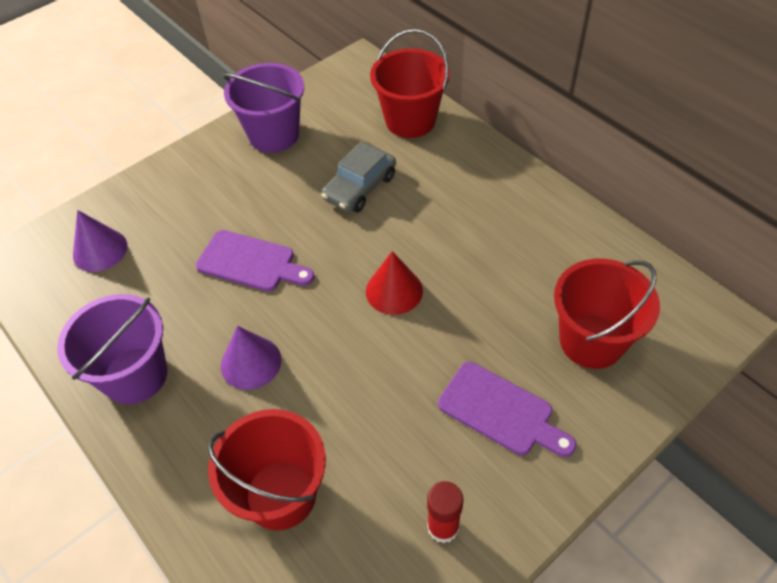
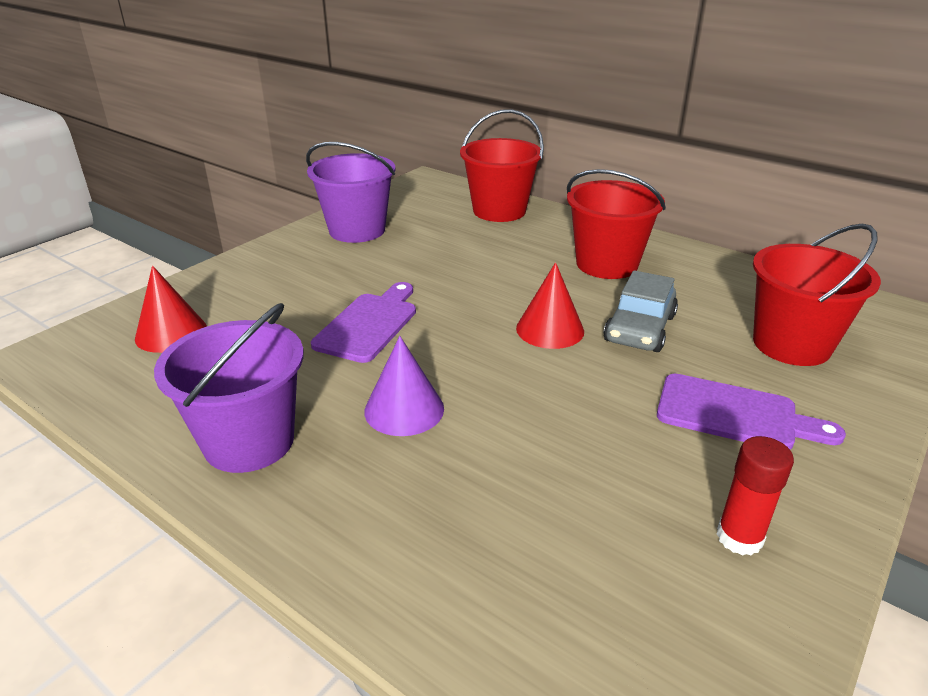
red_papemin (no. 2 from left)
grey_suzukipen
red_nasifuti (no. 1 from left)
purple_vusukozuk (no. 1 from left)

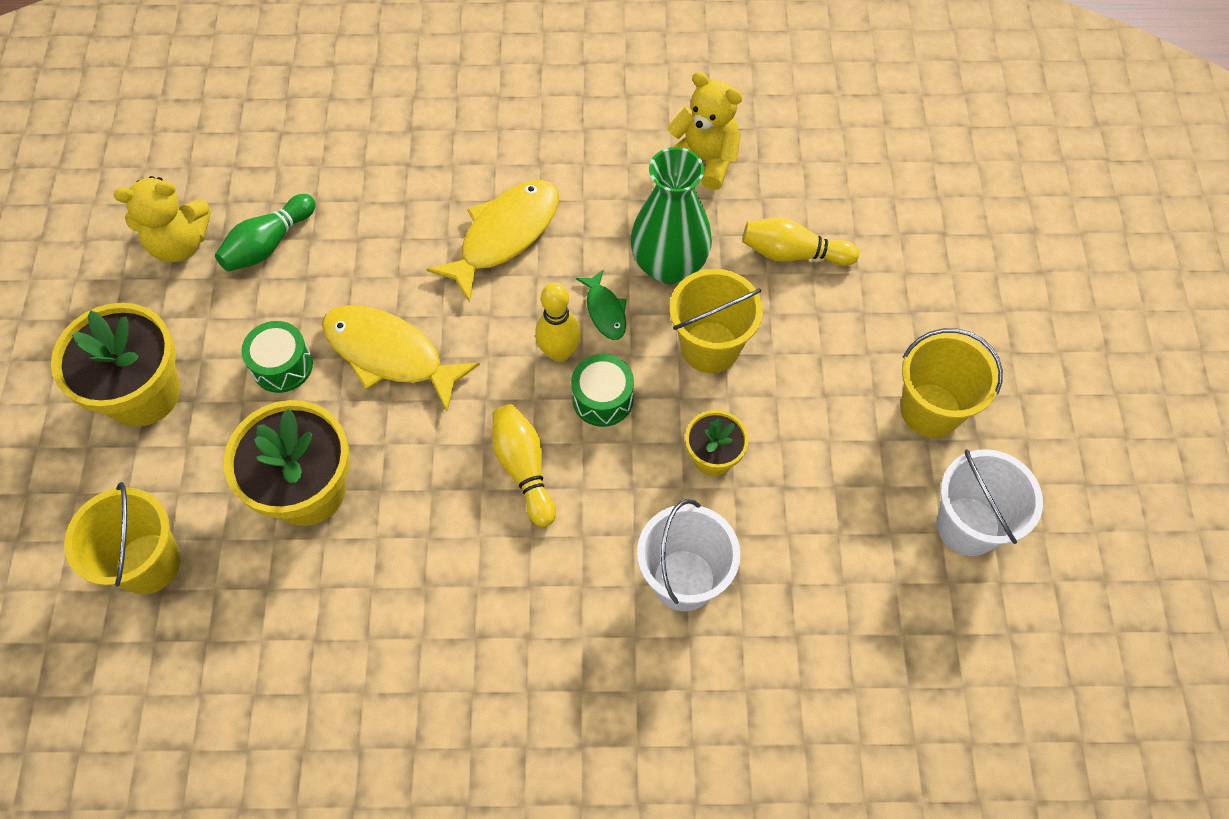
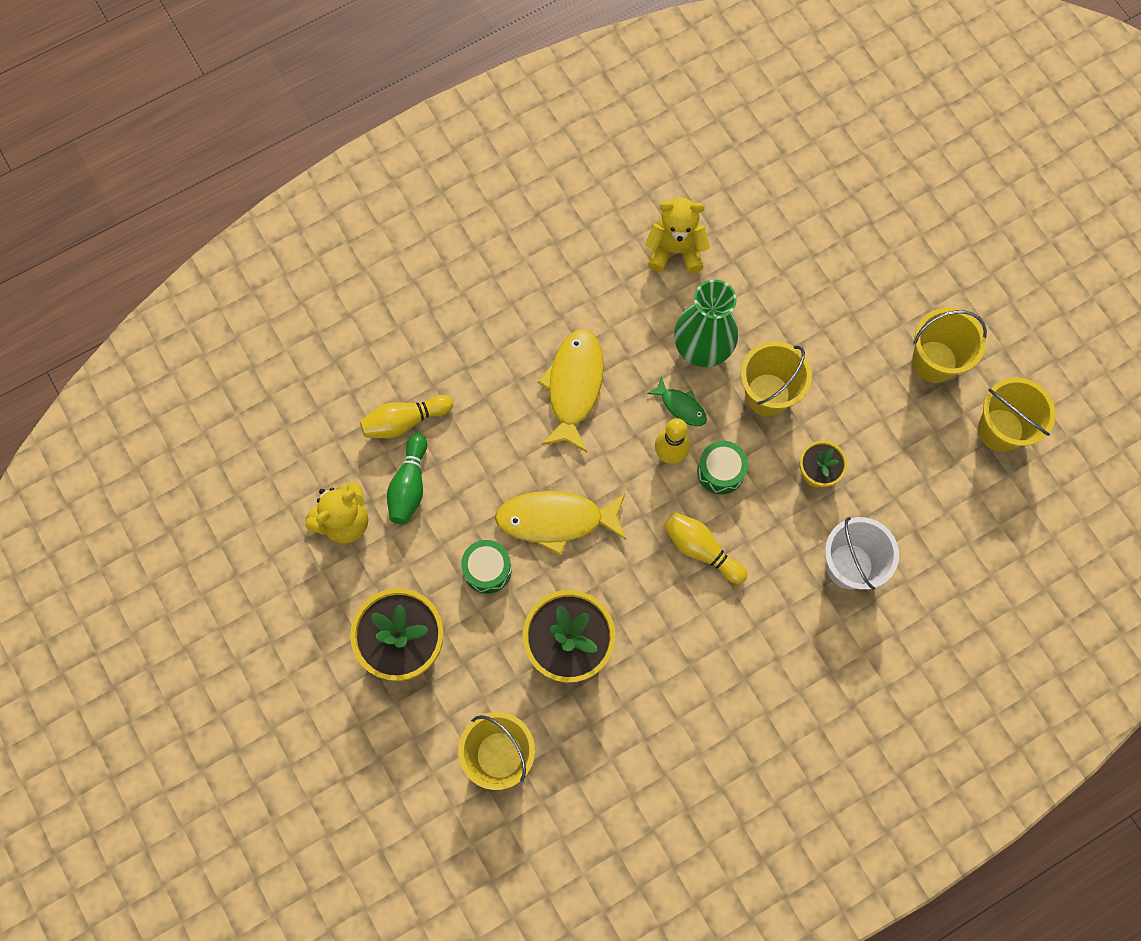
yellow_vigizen (no. 1 from left)
yellow_papemin (no. 4 from left)

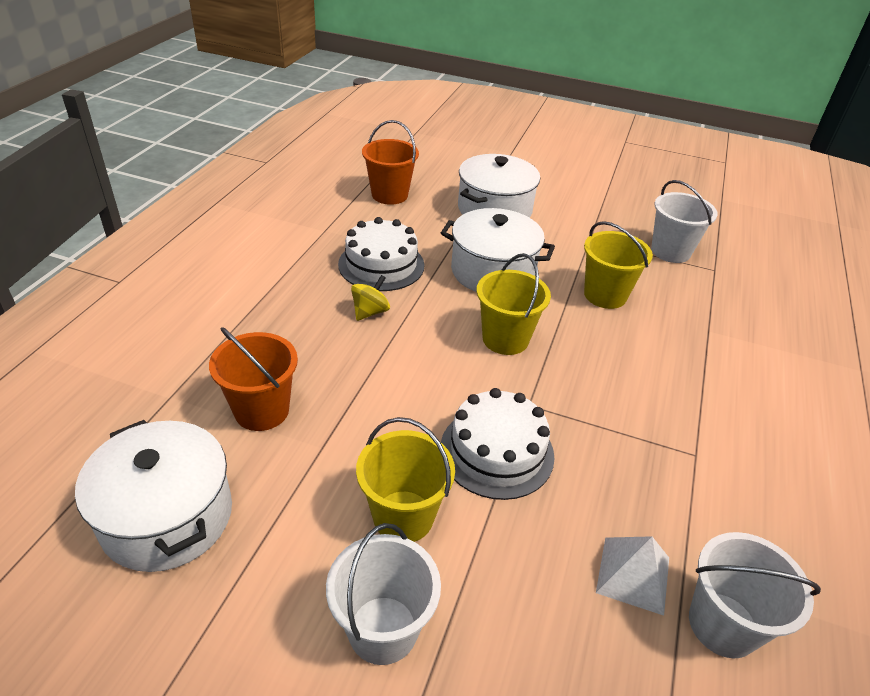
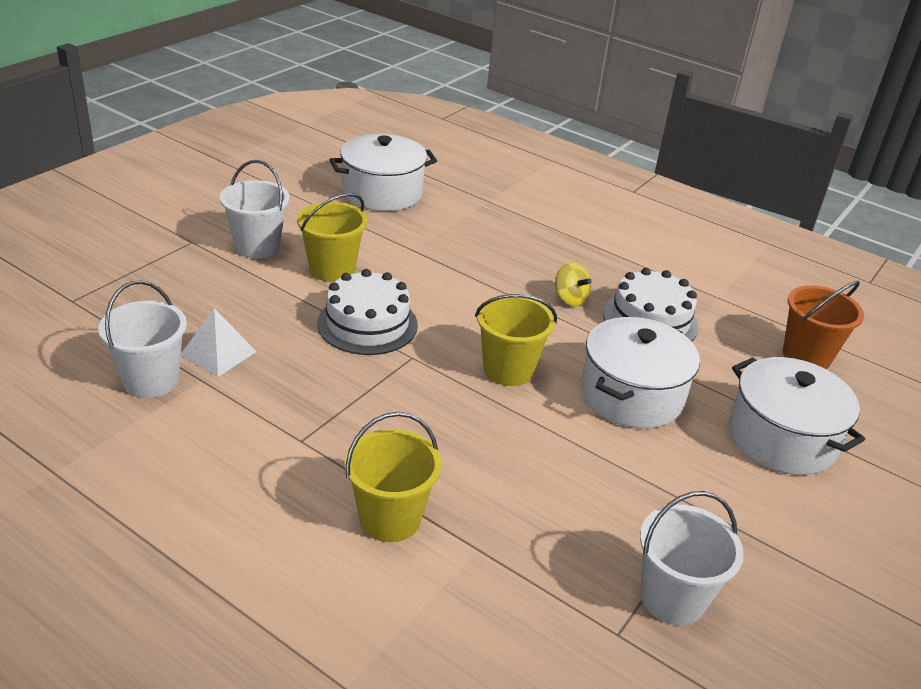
orange_papemin (no. 1 from left in the first image)
yellow_papemin (no. 2 from left)

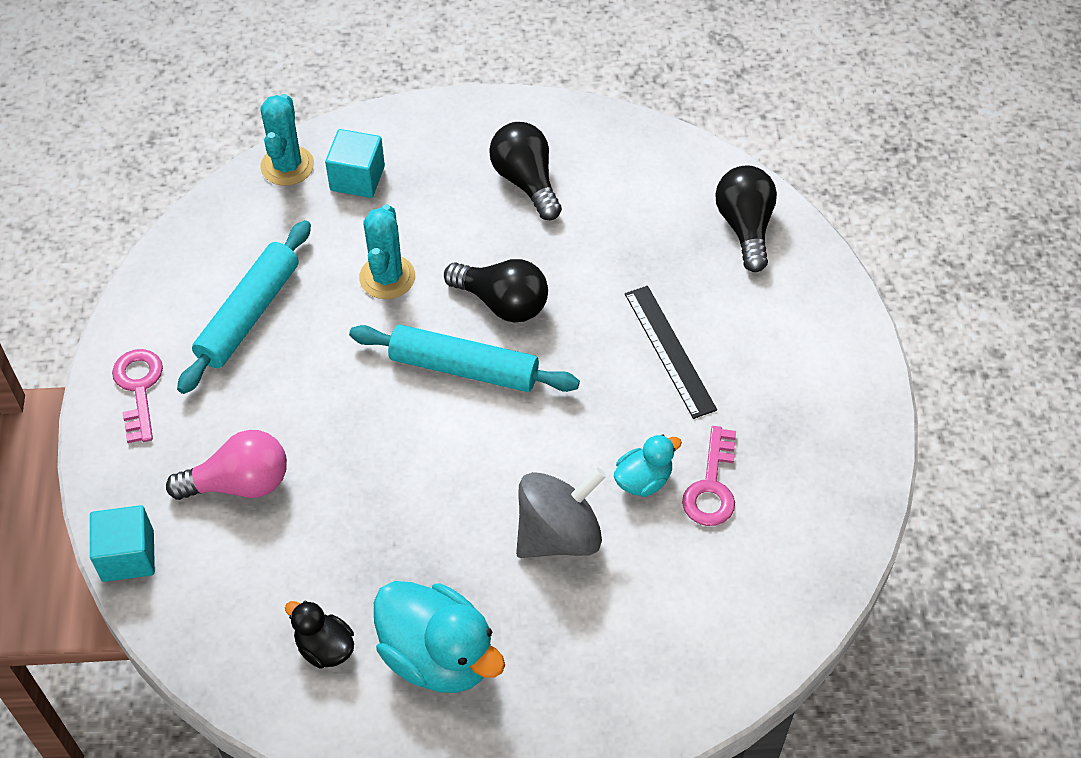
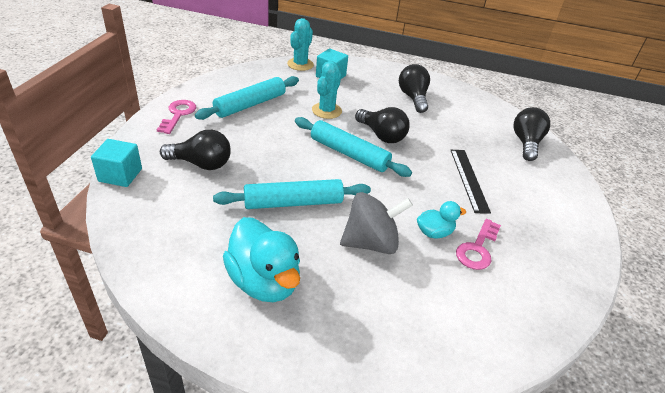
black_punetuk
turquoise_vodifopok (no. 2 from left)
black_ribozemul (no. 1 from left)

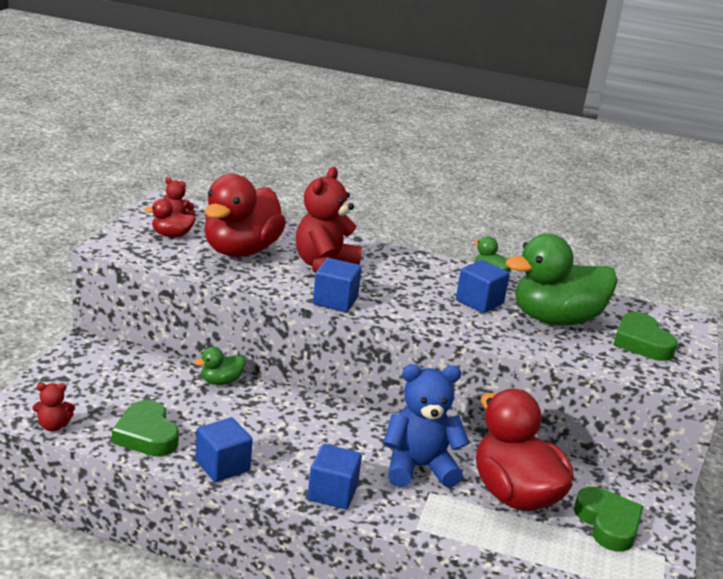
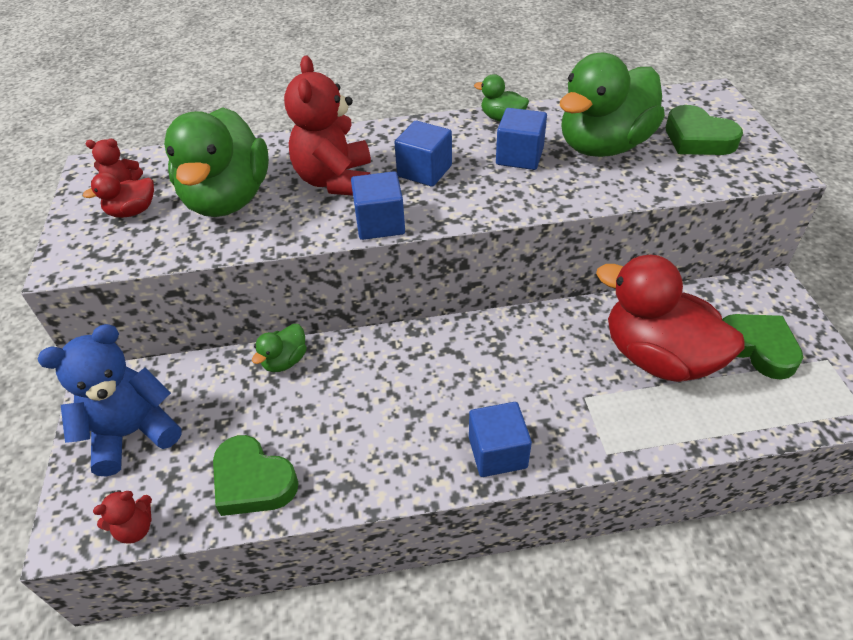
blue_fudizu (no. 2 from left)
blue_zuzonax
green_punetuk (no. 1 from left)

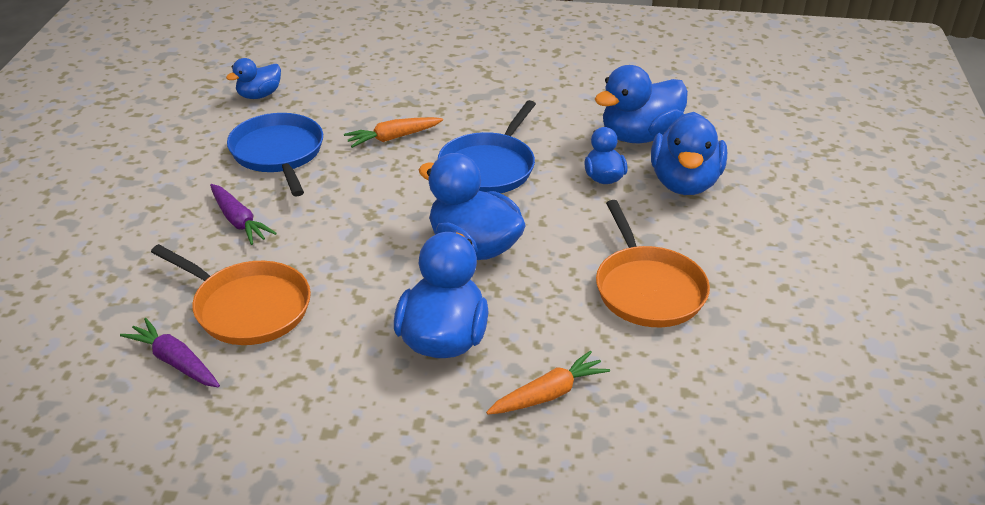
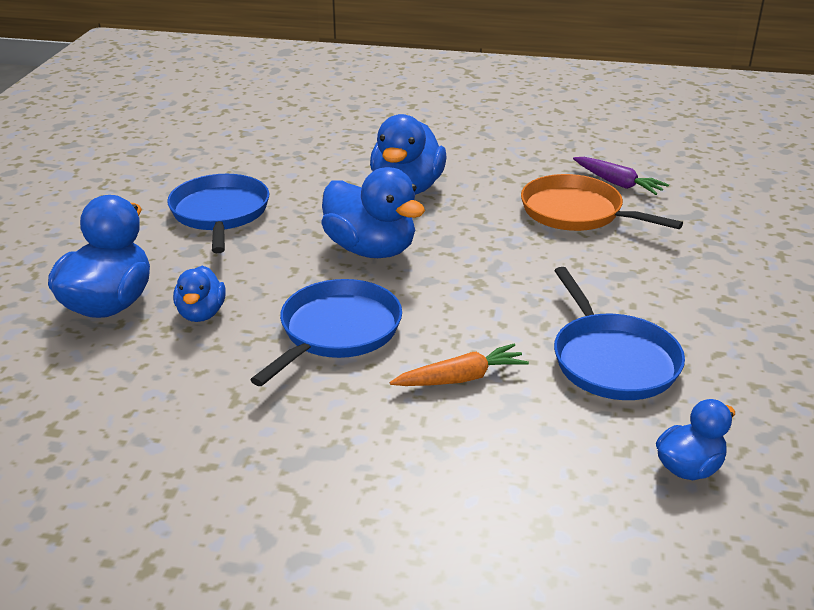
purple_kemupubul (no. 2 from left in the first image)
orange_kemupubul (no. 2 from left in the first image)
blue_punetuk (no. 5 from left in the first image)
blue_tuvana (no. 1 from left)

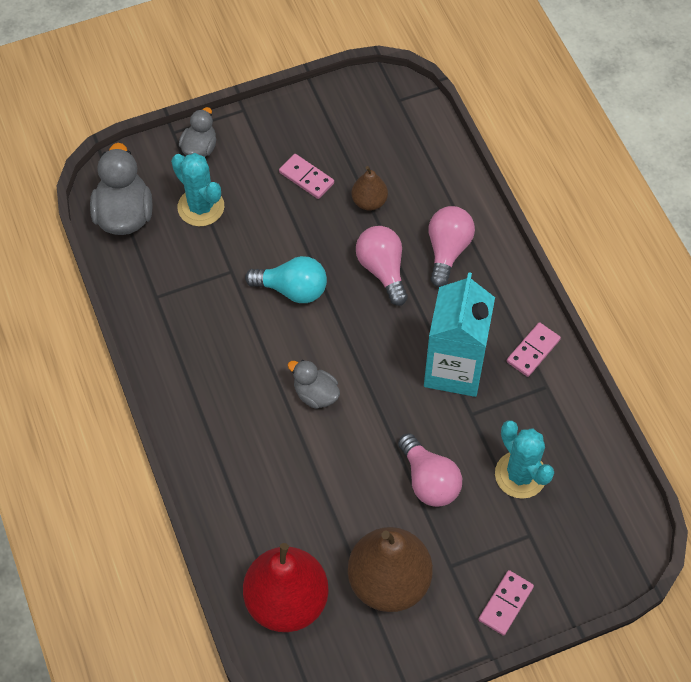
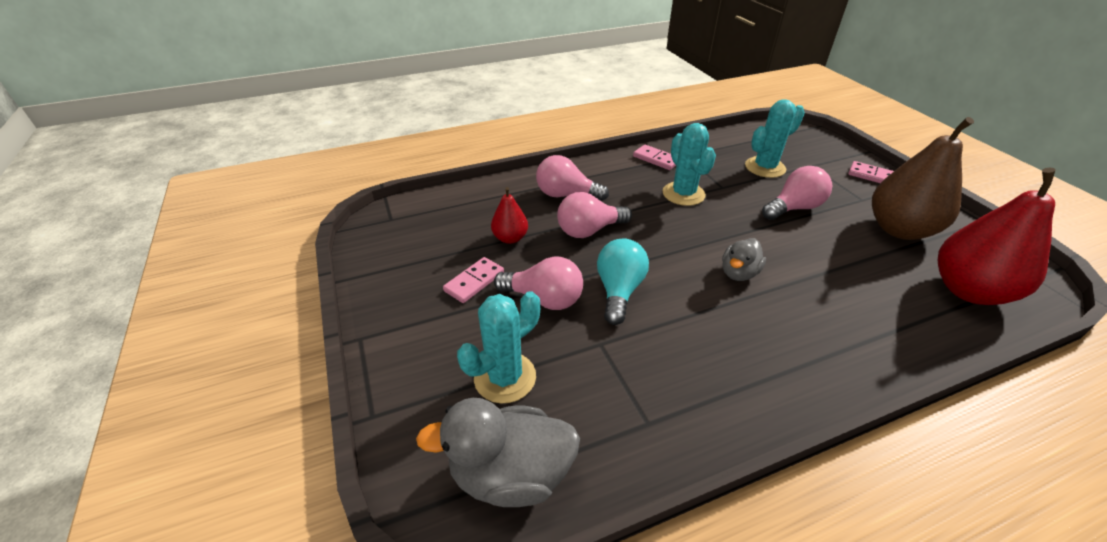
grey_punetuk (no. 2 from left in the first image)
pink_ribozemul (no. 1 from left)
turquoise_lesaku (no. 2 from left)
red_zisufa (no. 1 from left)

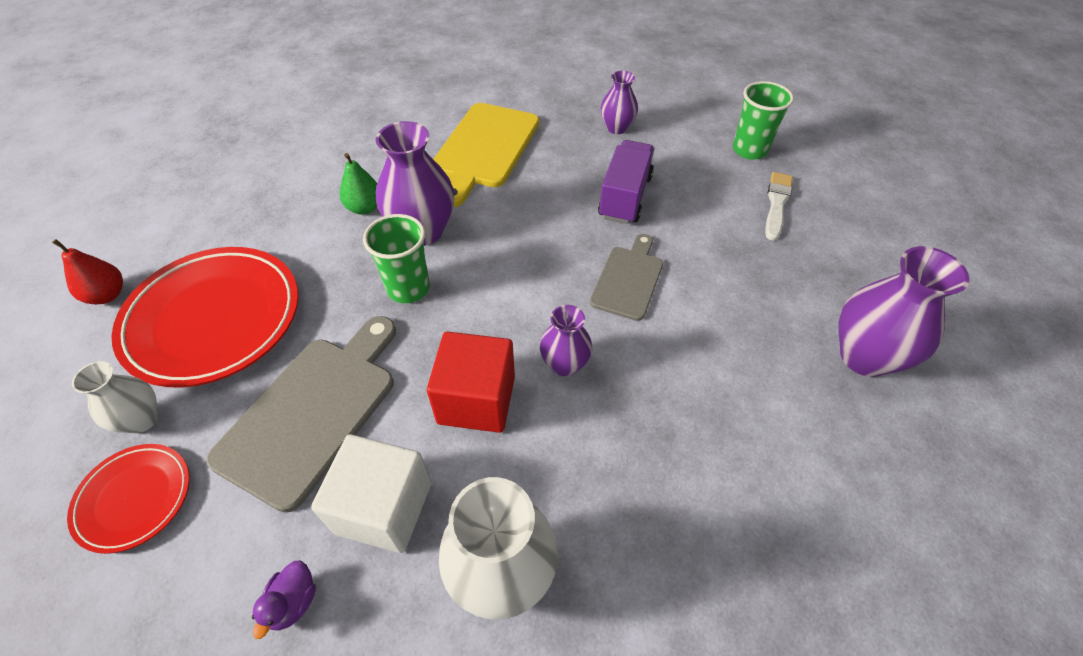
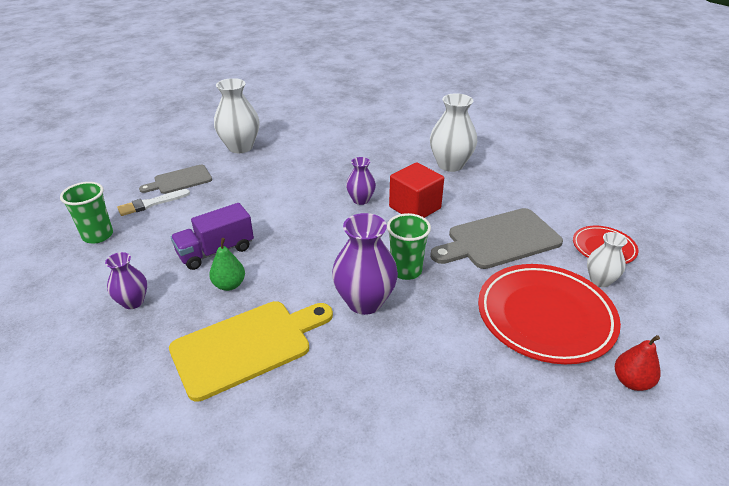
purple_punetuk
white_fudizu
green_zisufa
grey_vusukozuk (no. 1 from left)
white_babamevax (no. 1 from left)

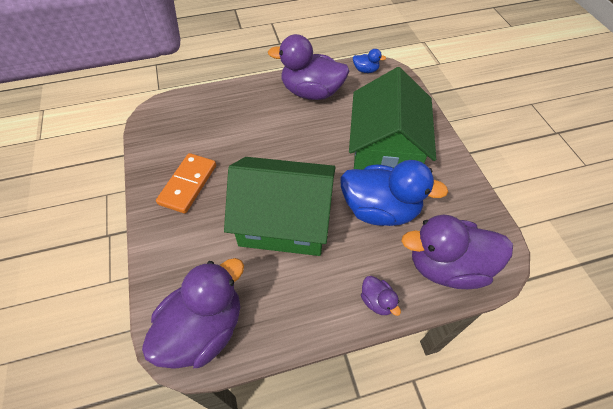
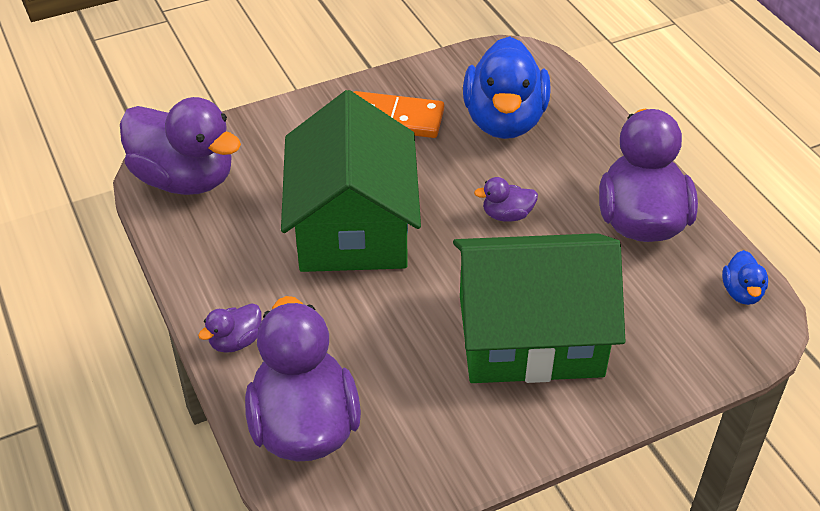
purple_punetuk (no. 4 from left)
blue_punetuk (no. 1 from left)

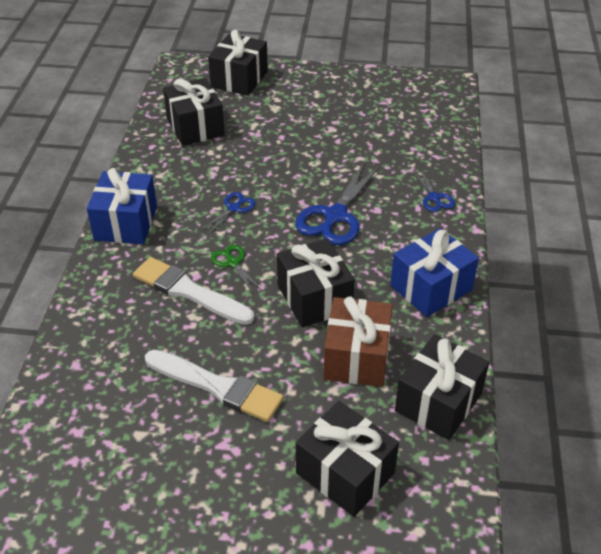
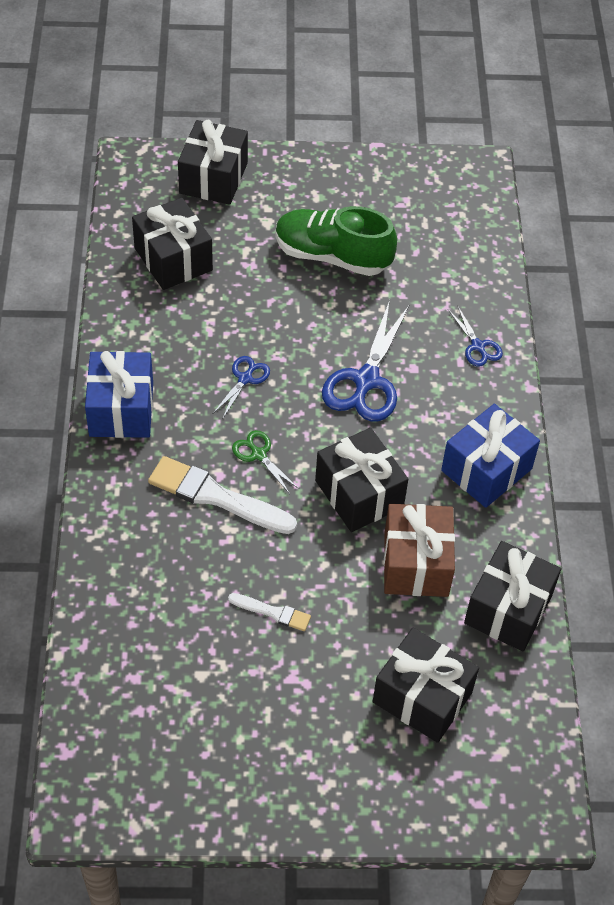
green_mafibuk
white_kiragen (no. 2 from left)

